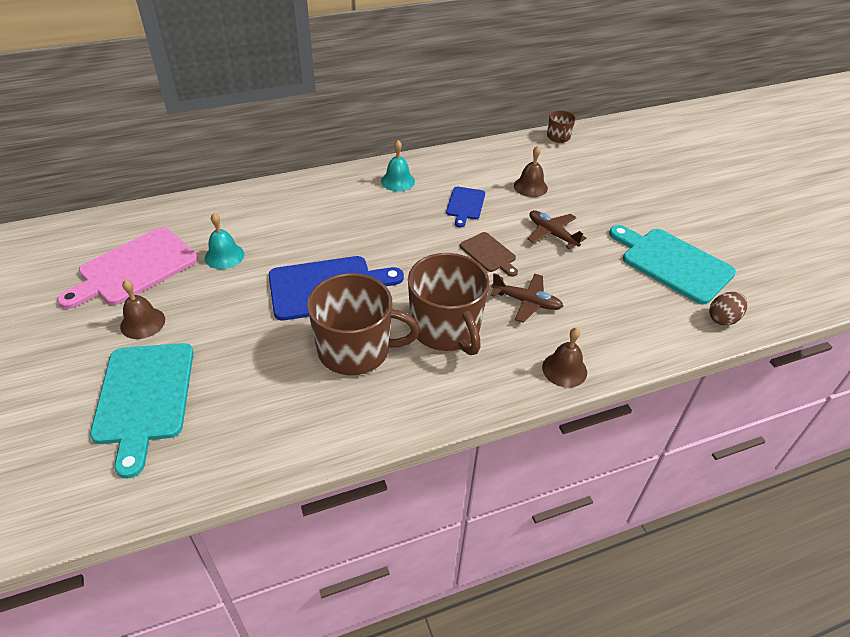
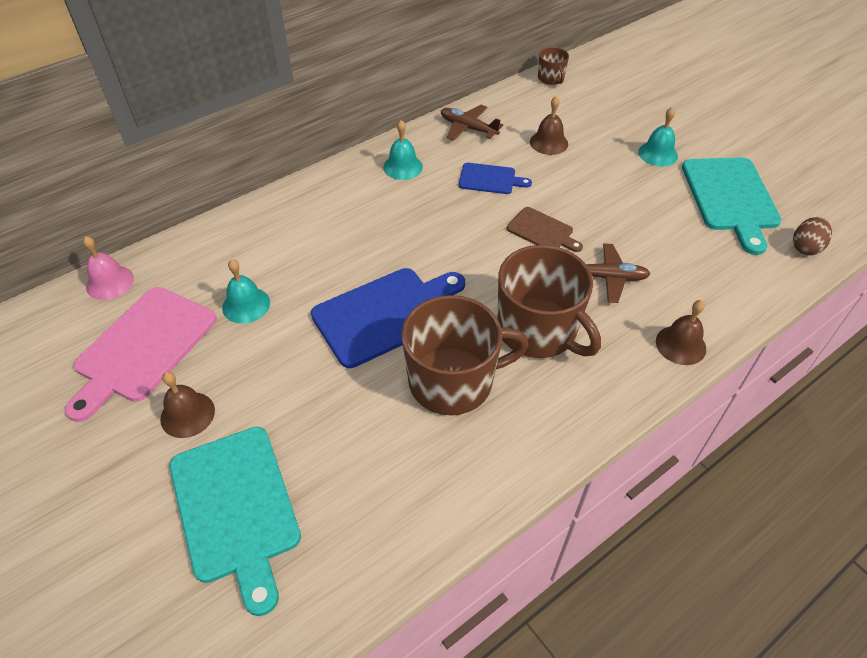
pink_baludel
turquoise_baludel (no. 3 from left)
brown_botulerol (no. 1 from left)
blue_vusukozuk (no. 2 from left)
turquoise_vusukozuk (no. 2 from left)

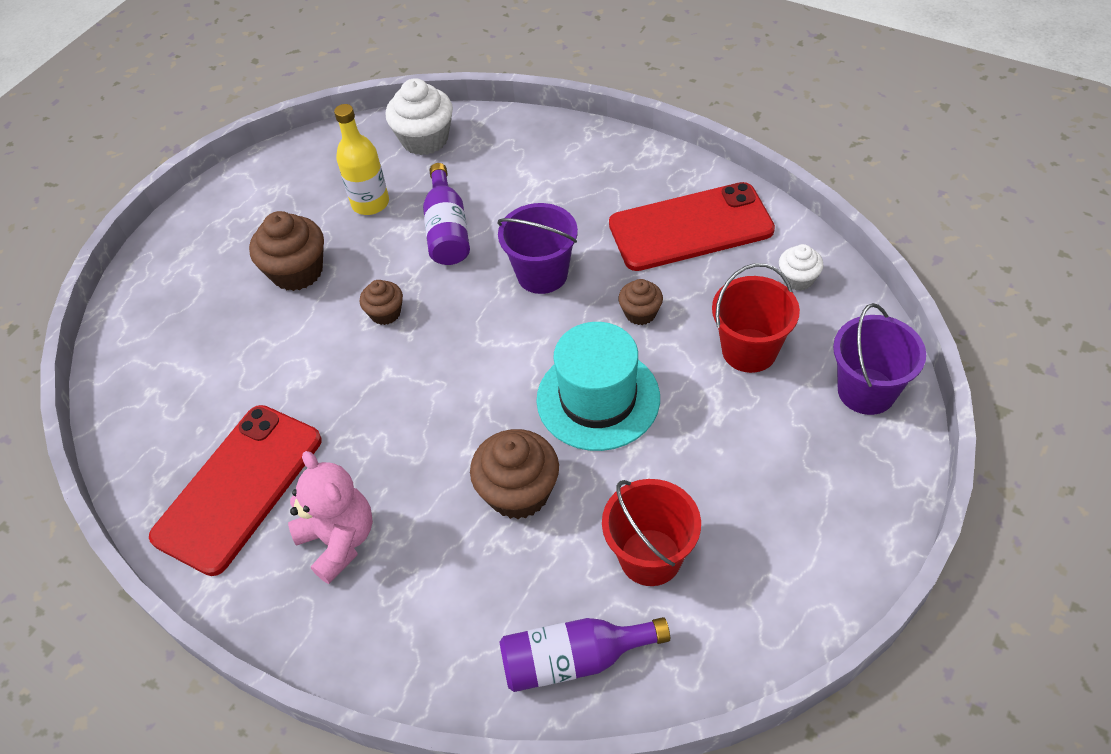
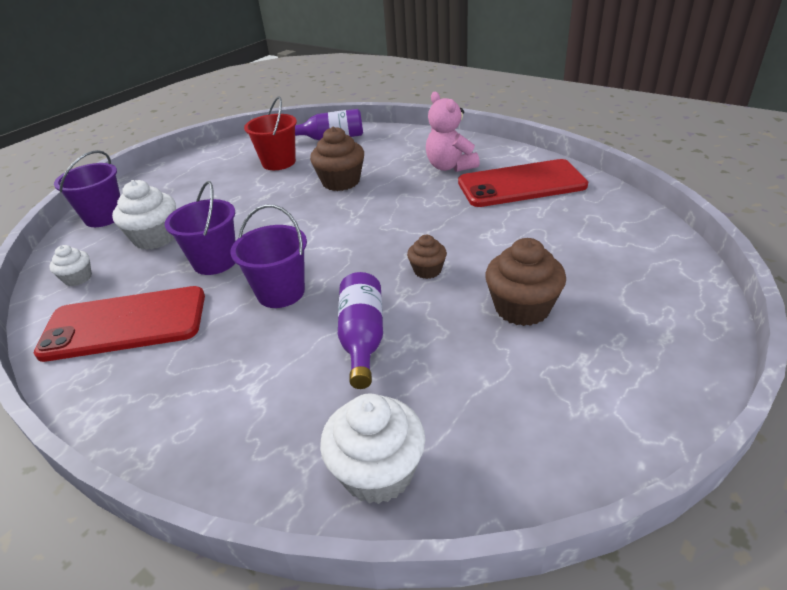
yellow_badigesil
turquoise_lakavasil
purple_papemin (no. 2 from left)
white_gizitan (no. 2 from left)
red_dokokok (no. 2 from left)

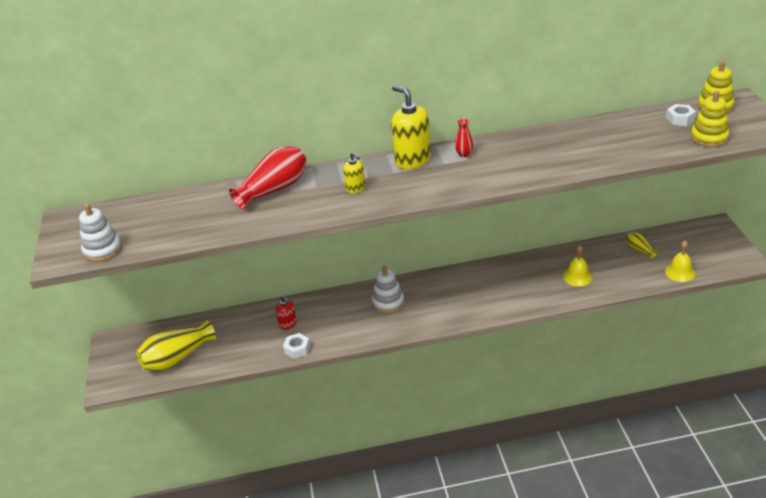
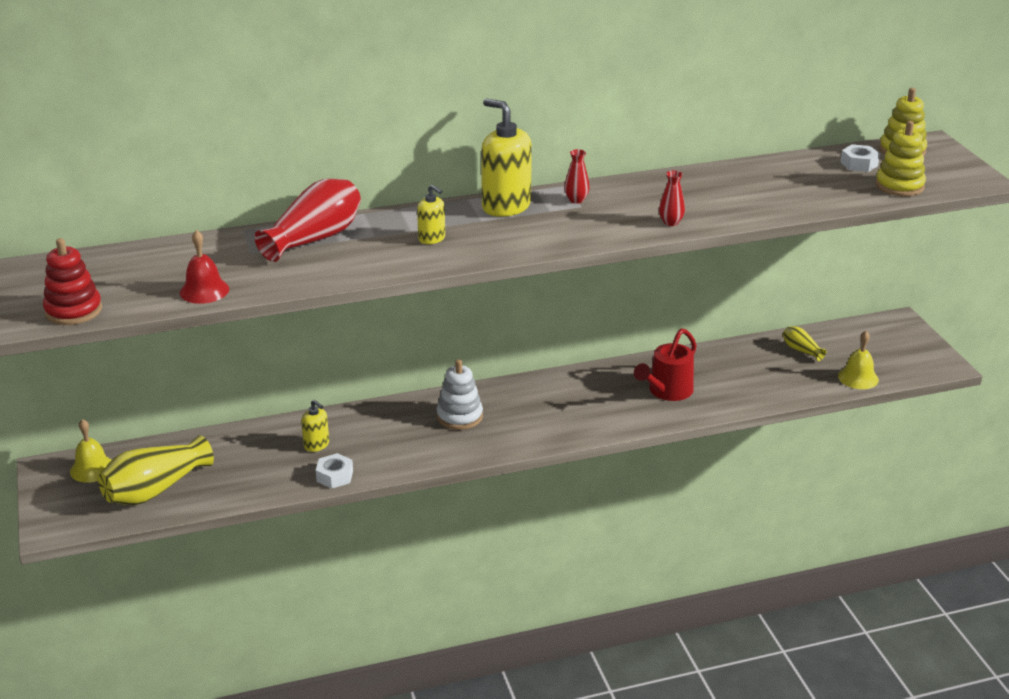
red_baludel
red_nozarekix
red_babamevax (no. 3 from left)
yellow_baludel (no. 1 from left)
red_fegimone
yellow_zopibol (no. 1 from left)

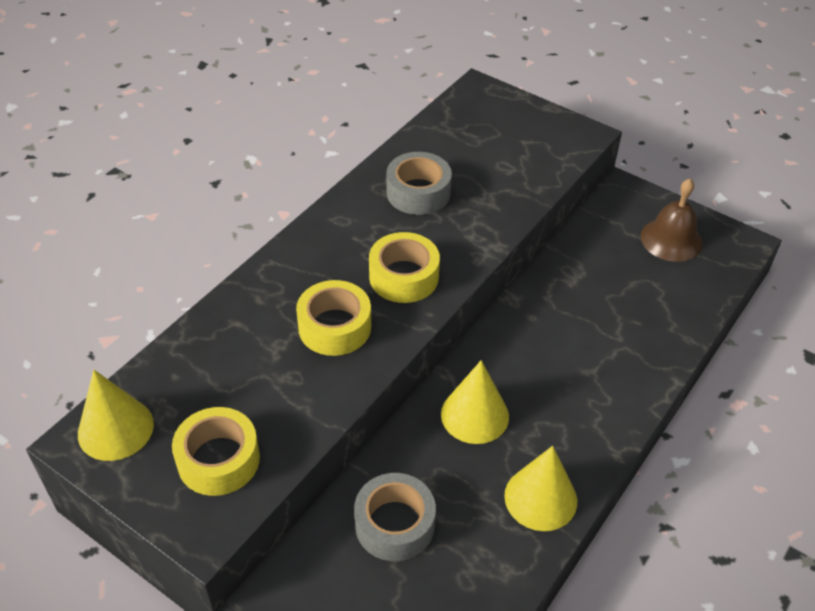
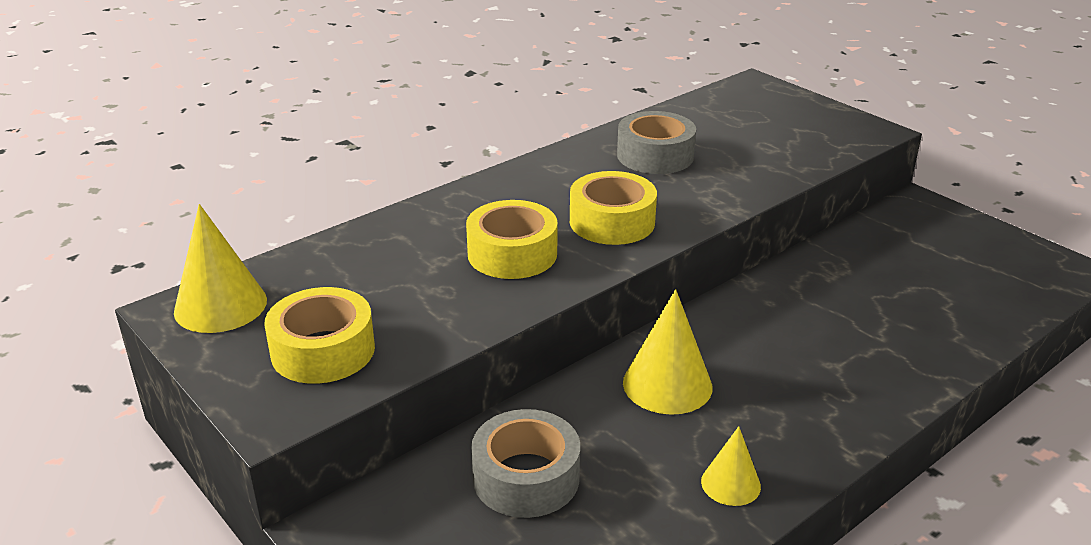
brown_baludel
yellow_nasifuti (no. 3 from left)

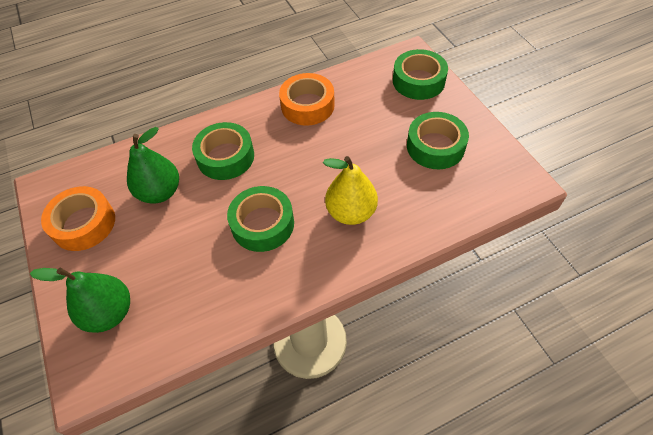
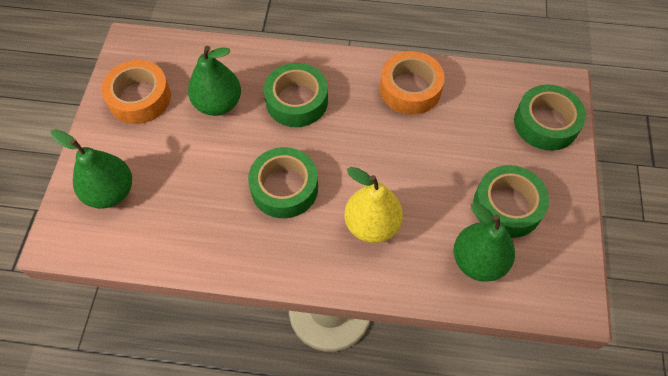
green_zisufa (no. 3 from left)

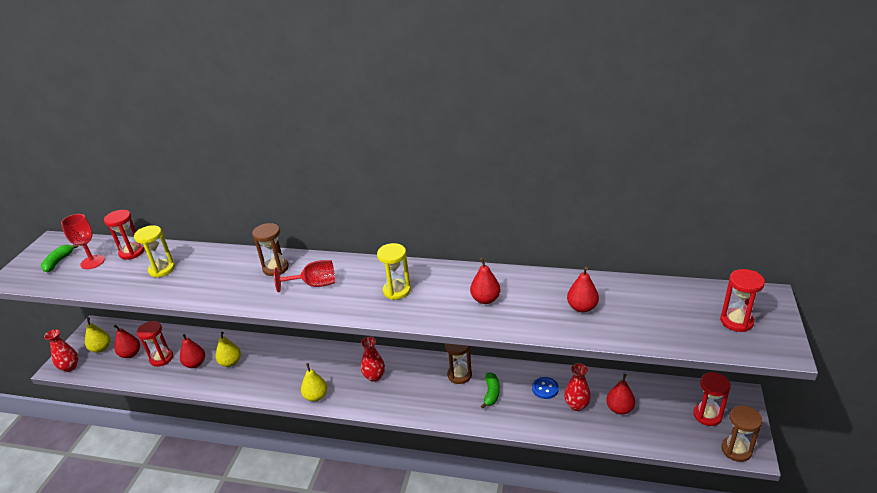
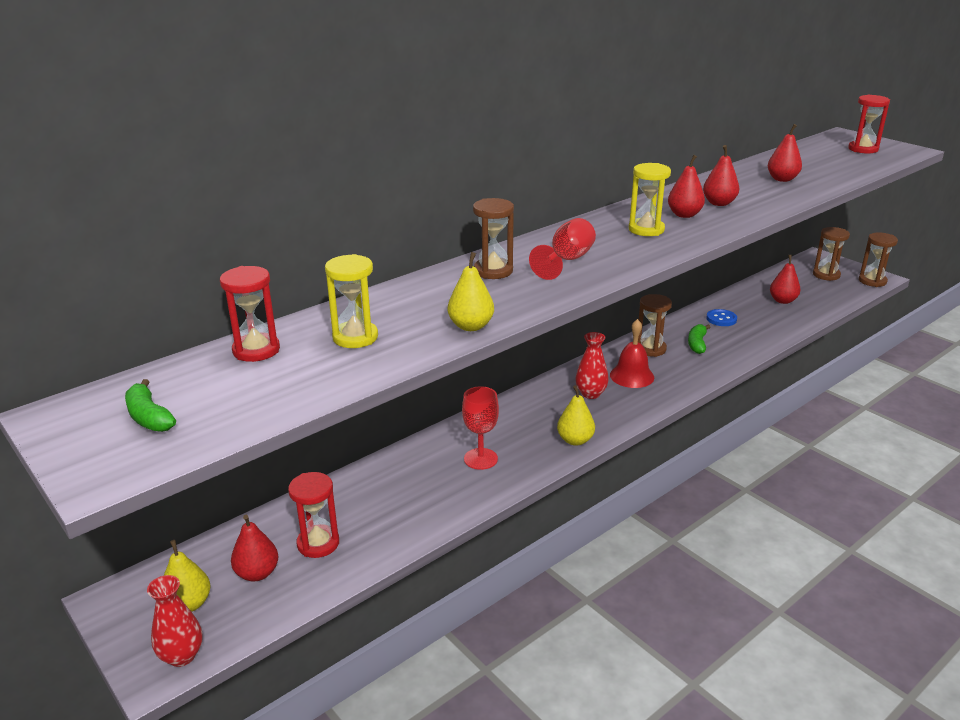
red_babamevax (no. 3 from left in the first image)
red_baludel
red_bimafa (no. 1 from left)
red_zisufa (no. 2 from left)
yellow_zisufa (no. 2 from left)
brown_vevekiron (no. 3 from left)
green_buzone (no. 2 from left)

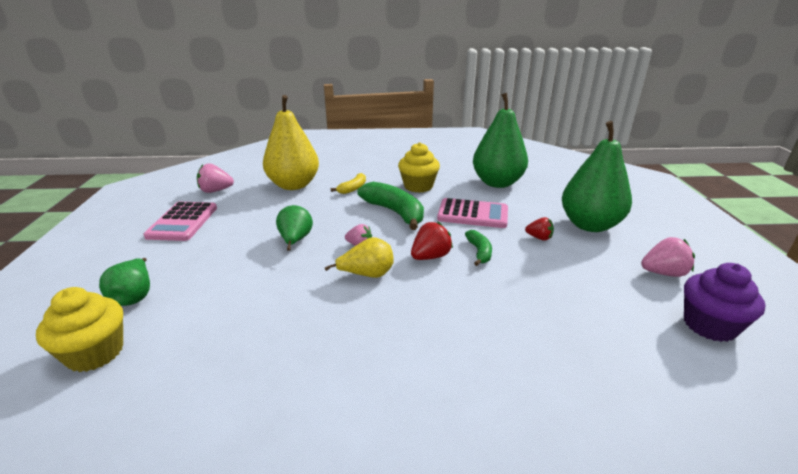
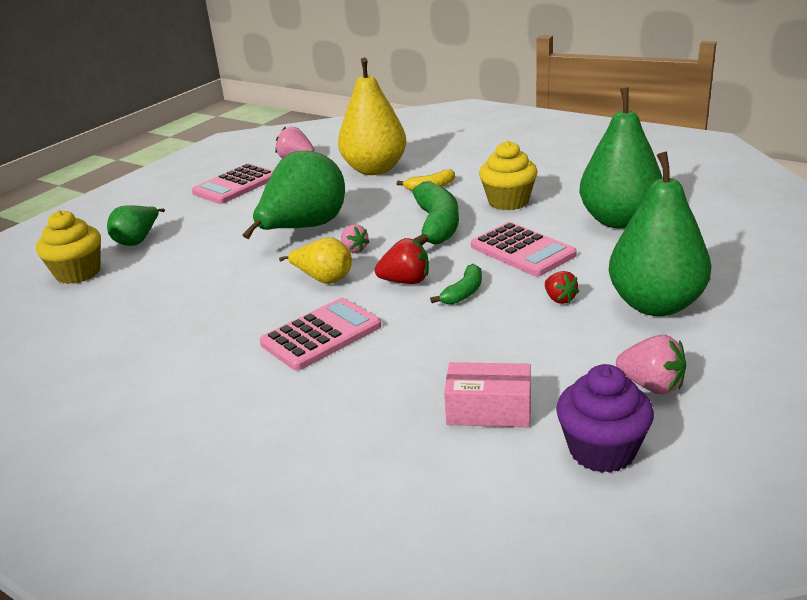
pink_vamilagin (no. 2 from left)
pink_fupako
green_zisufa (no. 2 from left)

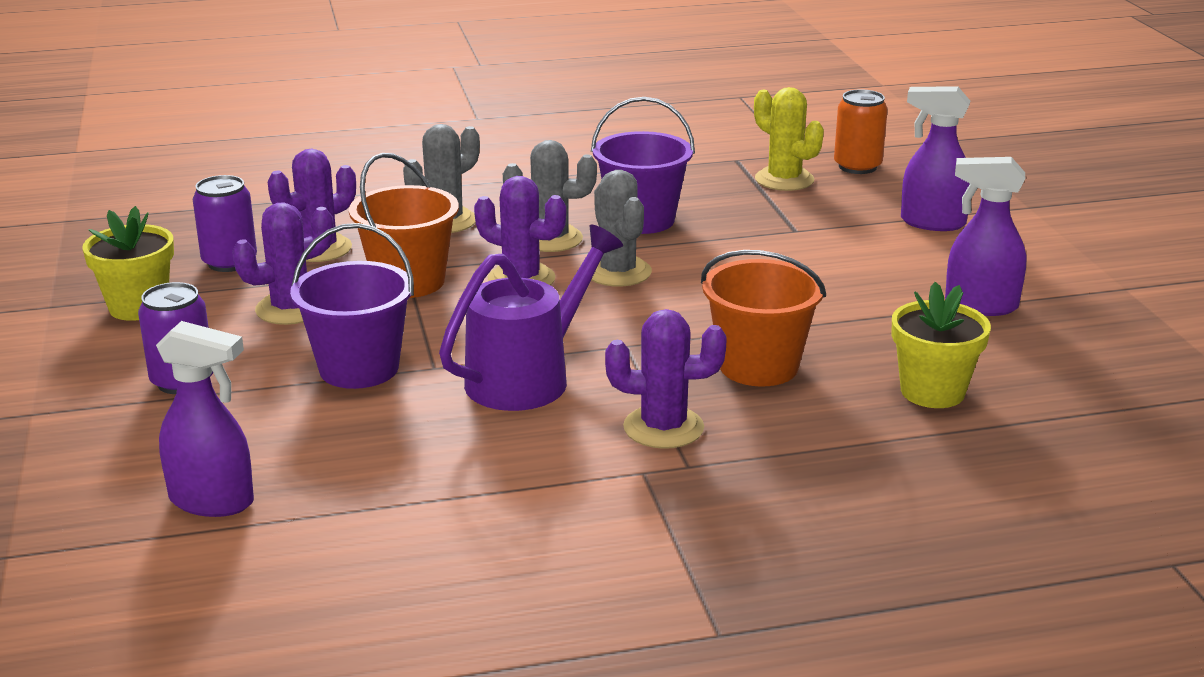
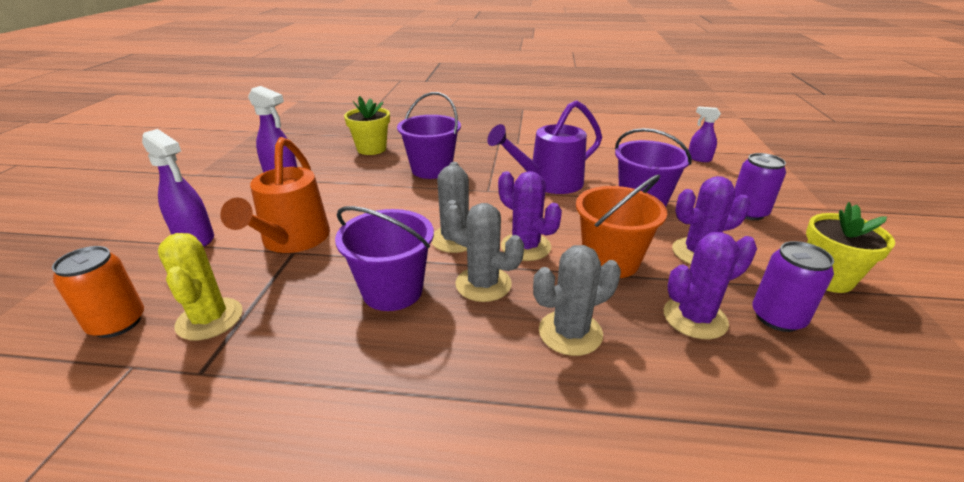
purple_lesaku (no. 4 from left in the first image)
orange_nozarekix
purple_papemin (no. 2 from left)
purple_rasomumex (no. 3 from left)

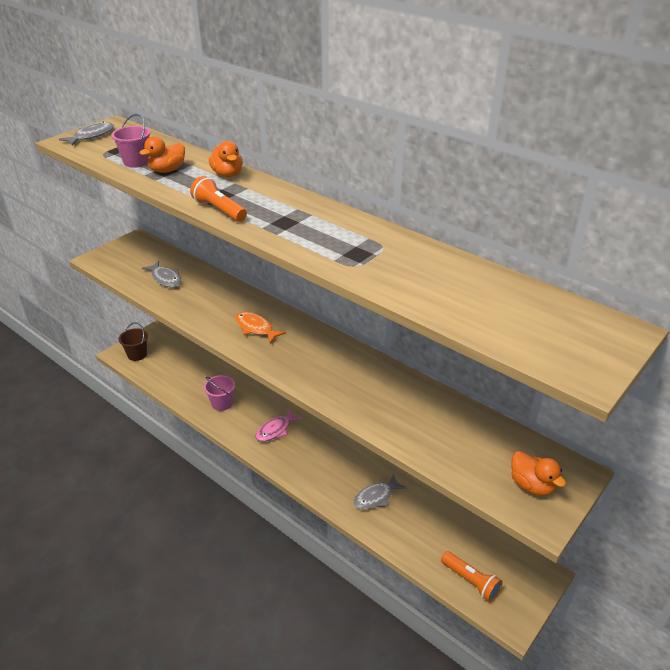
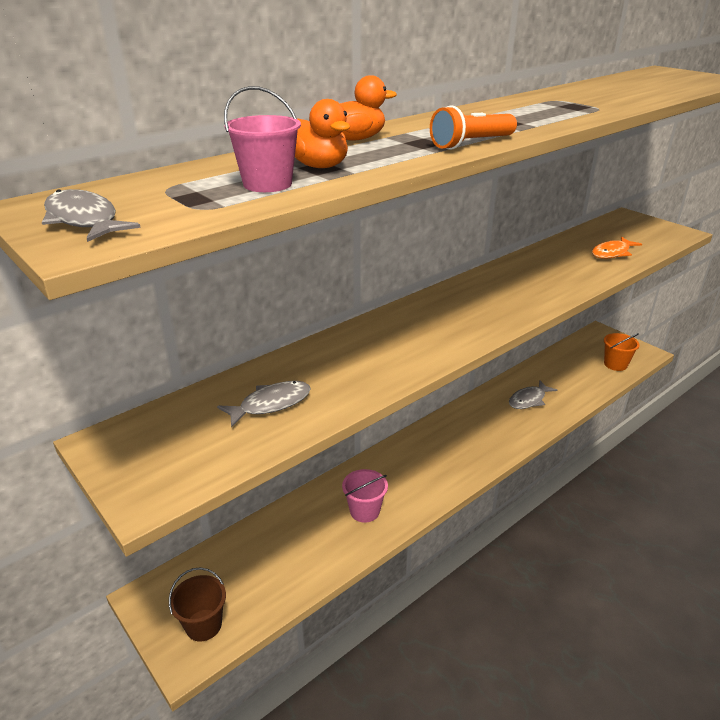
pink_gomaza
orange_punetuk (no. 3 from left in the first image)
orange_gomaza
orange_papemin
grey_gomaza (no. 3 from left)

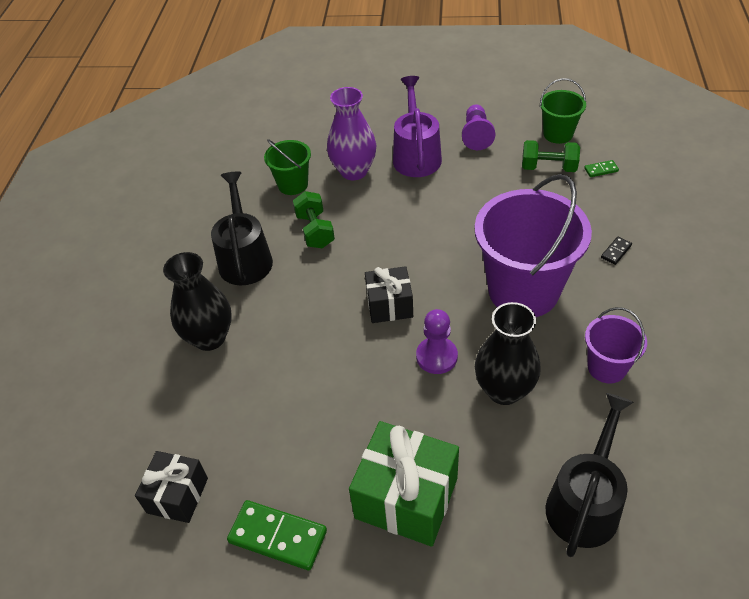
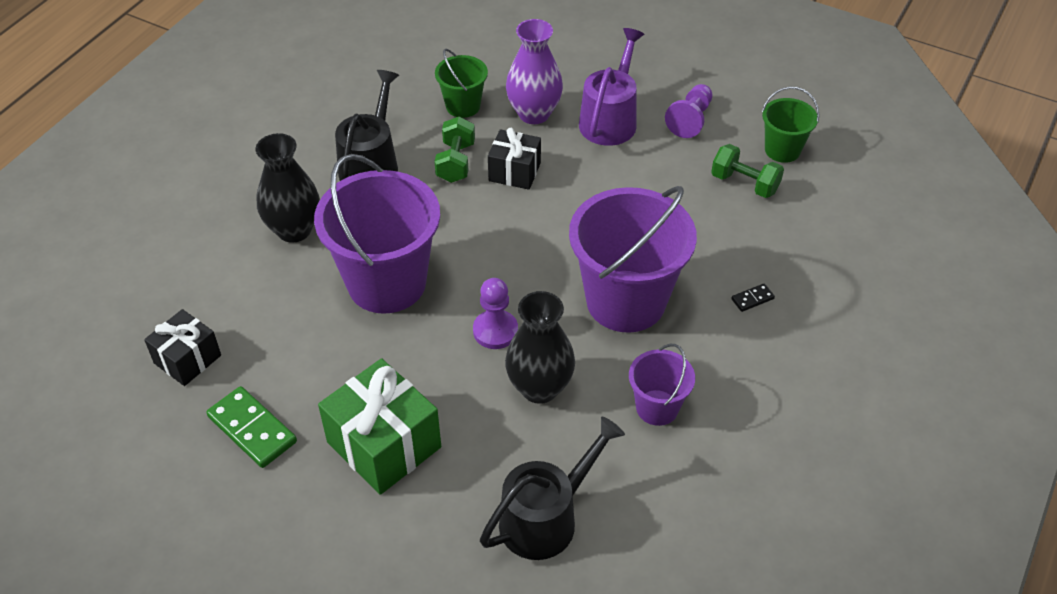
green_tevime (no. 2 from left in the first image)
purple_papemin (no. 1 from left)
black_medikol (no. 2 from left)

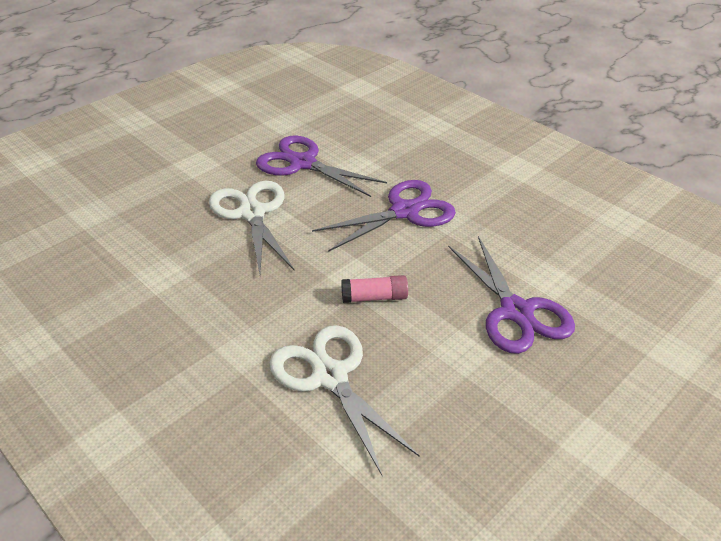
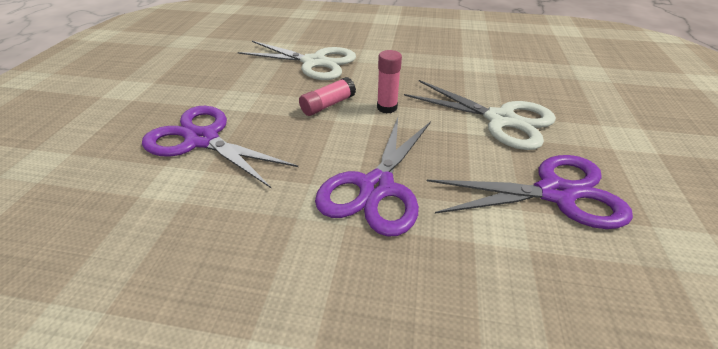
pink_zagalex (no. 2 from left)

